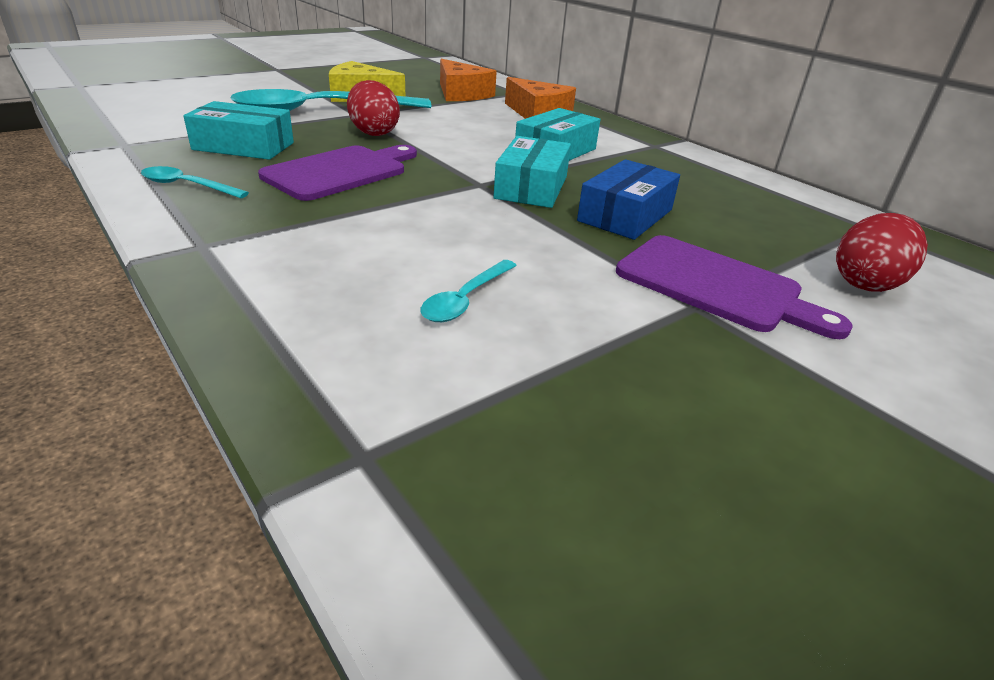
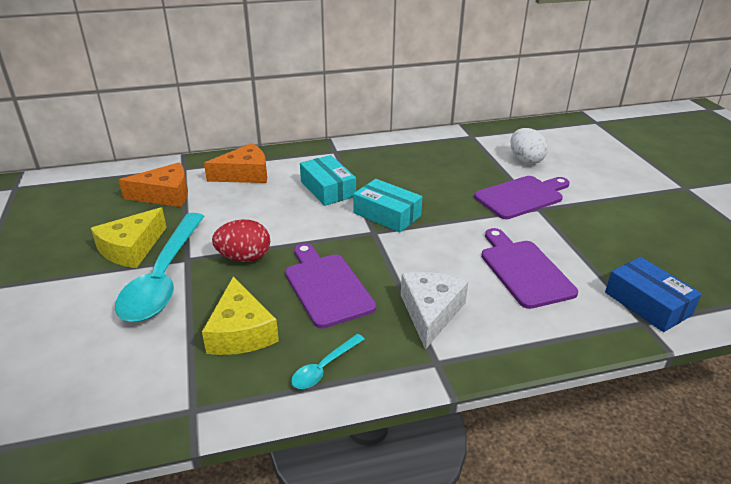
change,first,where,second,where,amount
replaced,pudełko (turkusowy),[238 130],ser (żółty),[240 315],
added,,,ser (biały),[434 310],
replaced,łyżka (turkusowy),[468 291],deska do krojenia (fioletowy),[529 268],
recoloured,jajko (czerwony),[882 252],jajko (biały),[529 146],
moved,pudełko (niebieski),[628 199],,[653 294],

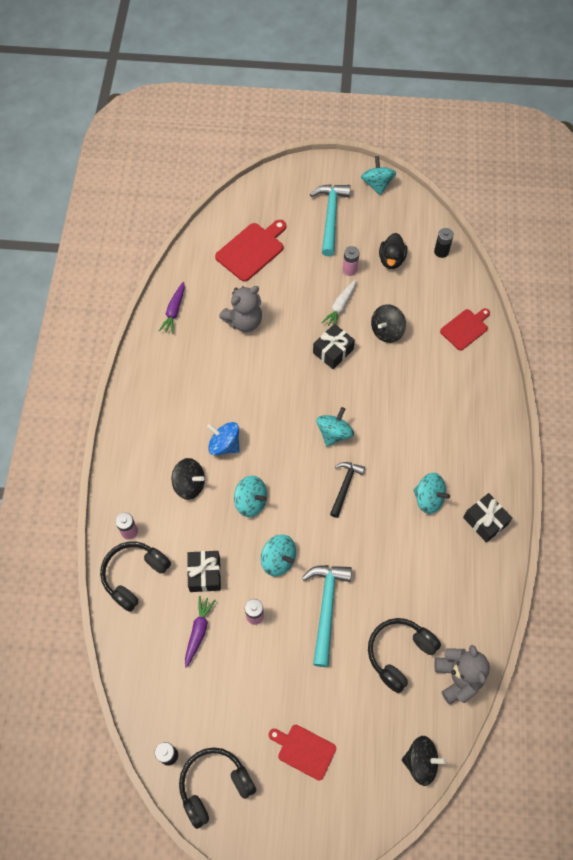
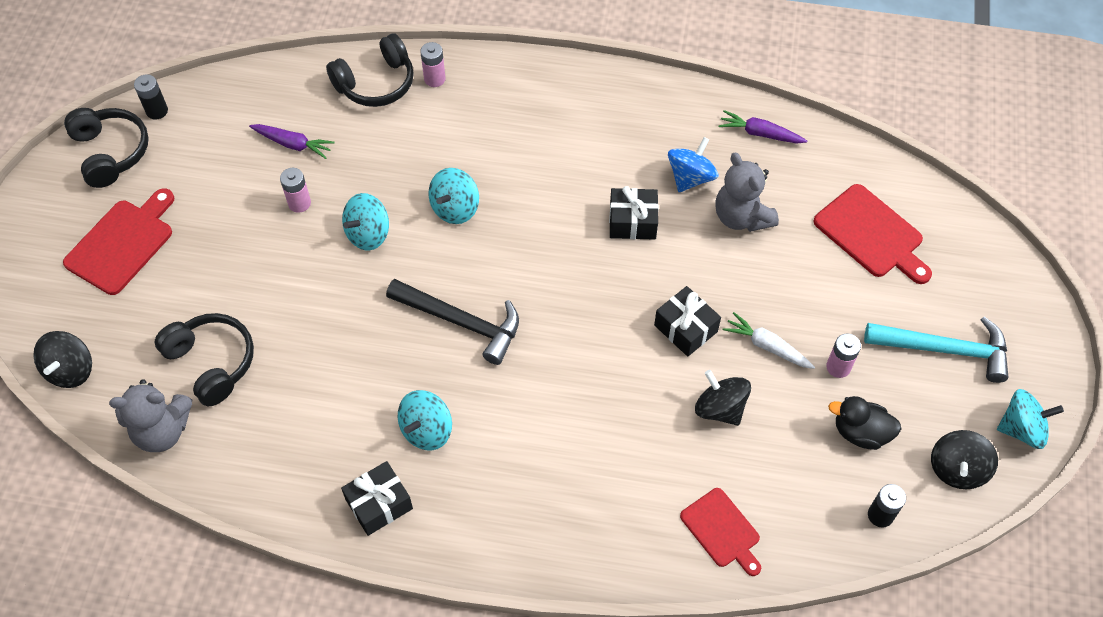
change,first,where,second,where,amount
resized,deska do krojenia (czerwony),[302 753],,[118 241],x1.50
turned,słuchawki (czarny),[135 577],,[370 70],105 degrees clockwise
resized,młotek (czarny),[347 490],,[452 322],x1.60
moved,prezent (czarny),[204 571],,[634 212],
moved,bączek (niebieski),[223 438],,[693 164],
moved,bączek (czarny),[188 479],,[964 459],
removed,młotek (turkusowy),[327 616],,,
removed,bączek (turkusowy),[335 426],,,

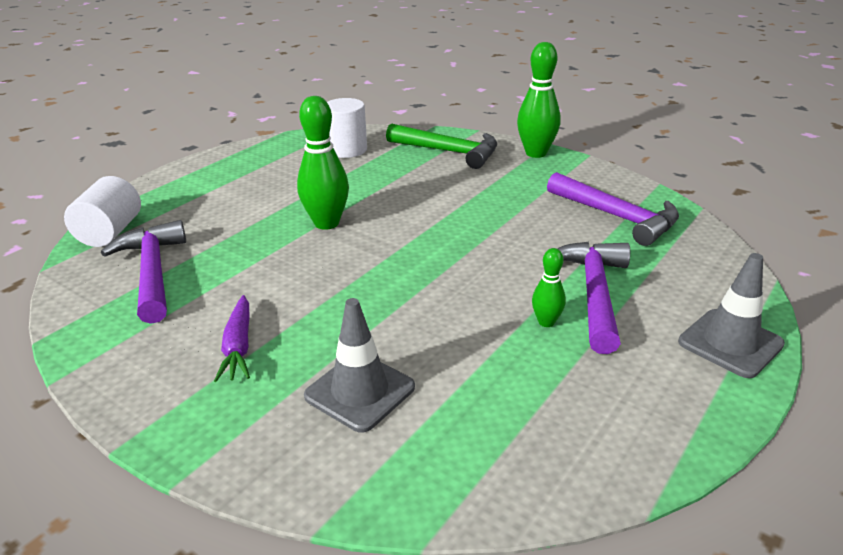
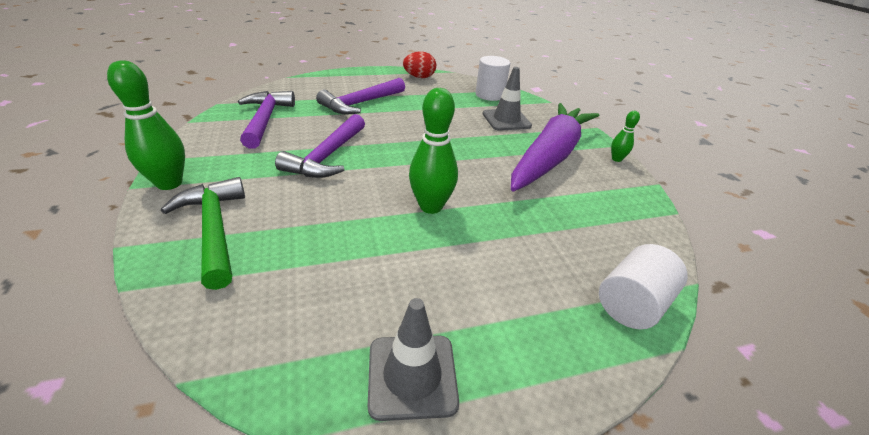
change,first,where,second,where,amount
moved,młotek (fioletowy),[143 272],,[320 146],
moved,pachołek (szary),[731 315],,[413 359],
added,,,jajko (czerwony),[419 64],
moved,walec (biały),[347 128],,[492 78],
resized,marchewka (fioletowy),[232 338],,[555 147],x2.45
moved,kręgiel (zielony),[549 287],,[625 136],

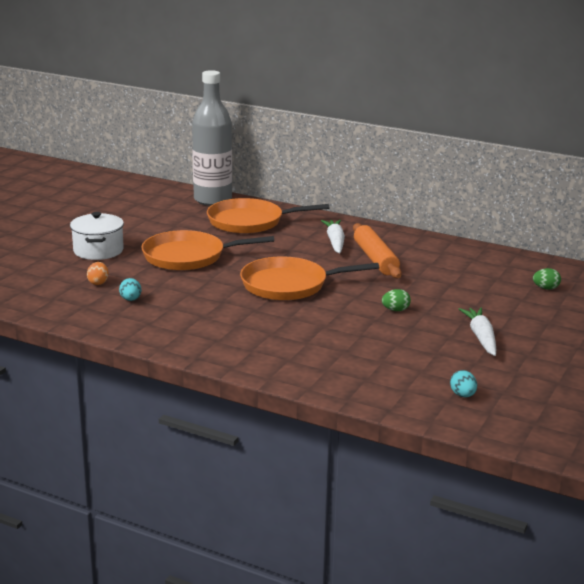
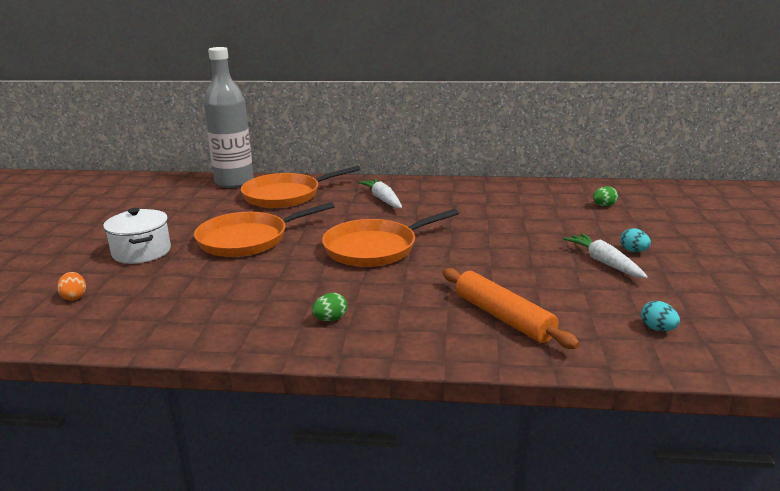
change,first,where,second,where,amount
moved,jajko (pomarańczowy),[98 273],,[71 286],
moved,jajko (zielony),[396 300],,[329 307],
moved,wałek do ciasta (pomarańczowy),[377 250],,[511 308],
moved,jajko (turkusowy),[130 289],,[635 240],

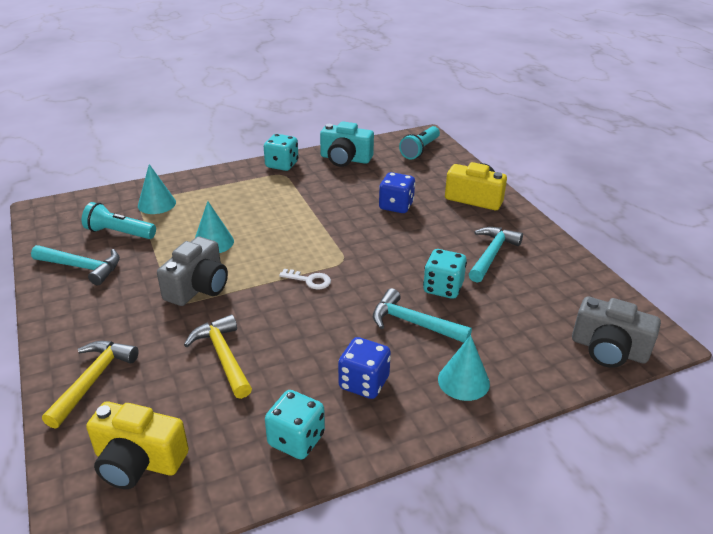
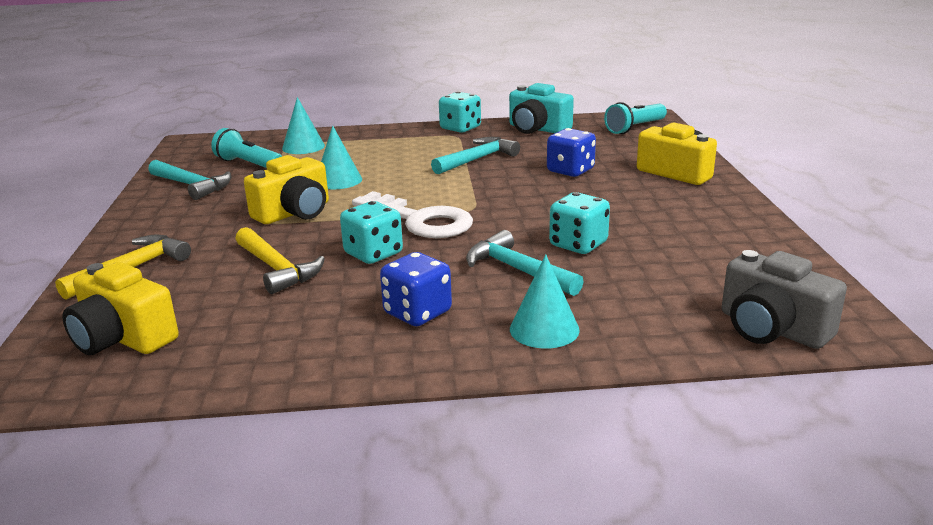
change,first,where,second,where,amount
turned,młotek (żółty),[218 357],,[280 260],150 degrees clockwise
recoloured,aparat fotograficzny (szary),[192 271],aparat fotograficzny (żółty),[286 189],
moved,kostka do gry (turkusowy),[295 424],,[371 232],
resized,klucz (biały),[305 279],,[412 214],x2.15
moved,młotek (turkusowy),[496 255],,[475 155],

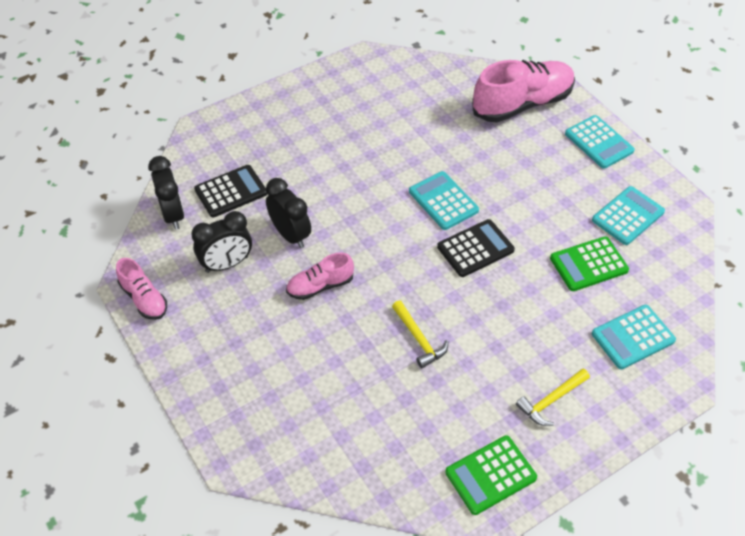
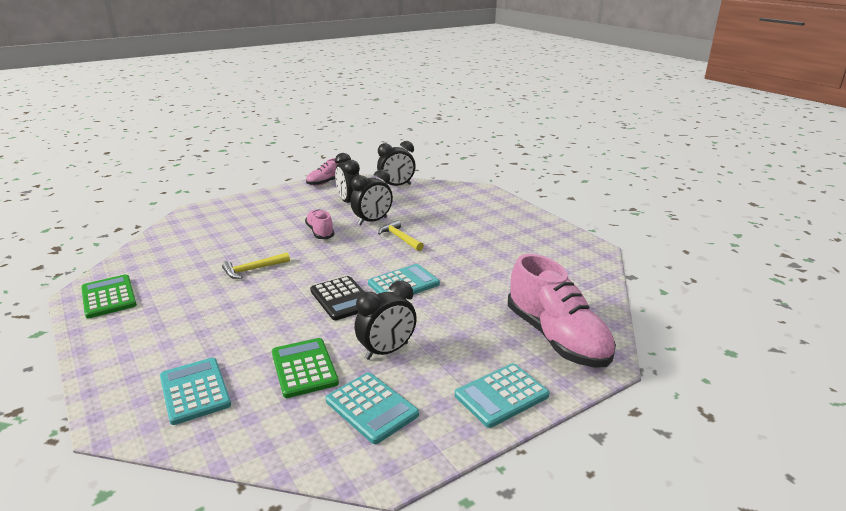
change,first,where,second,where,amount
added,,,budzik (czarny),[386 320],
moved,młotek (żółty),[553 397],,[401 235],
removed,kalkulator (czarny),[230 191],,,

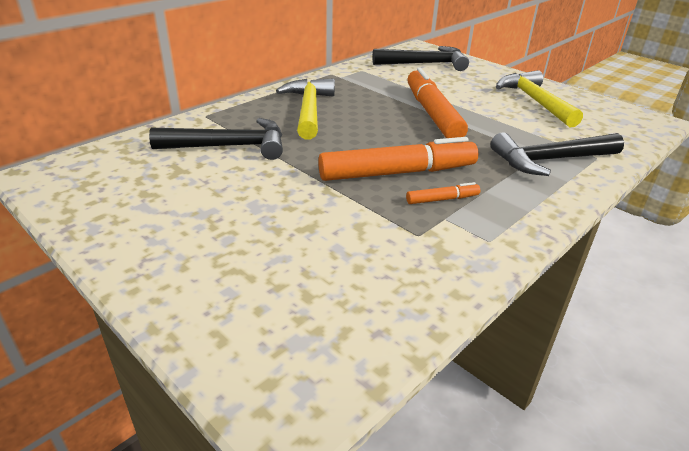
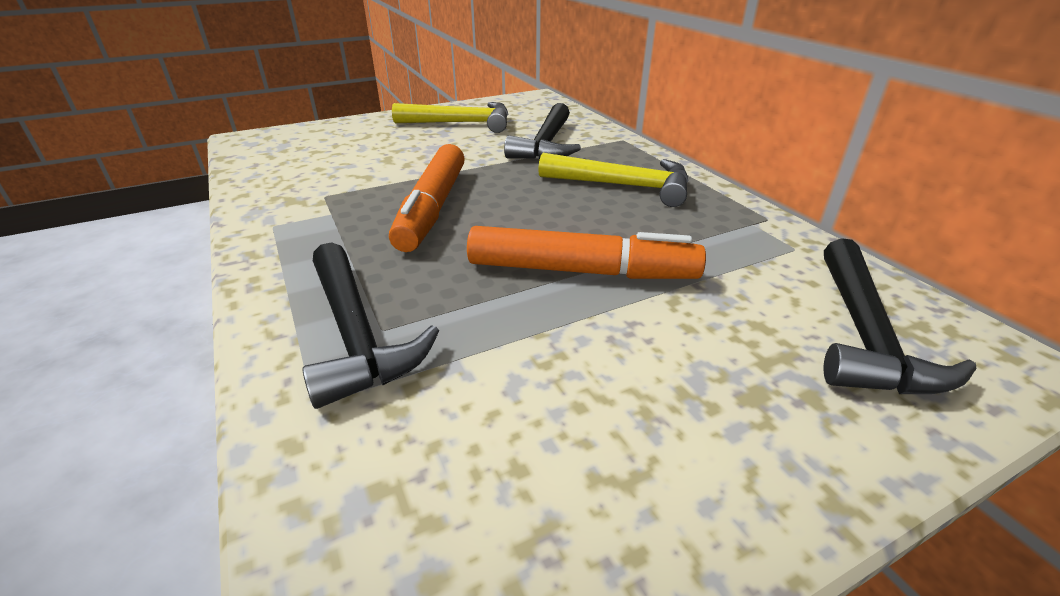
change,first,where,second,where,amount
turned,młotek (czarny),[557 154],,[370 325],150 degrees clockwise
moved,młotek (żółty),[539 98],,[450 117],
removed,flamaster (pomarańczowy),[443 193],,,

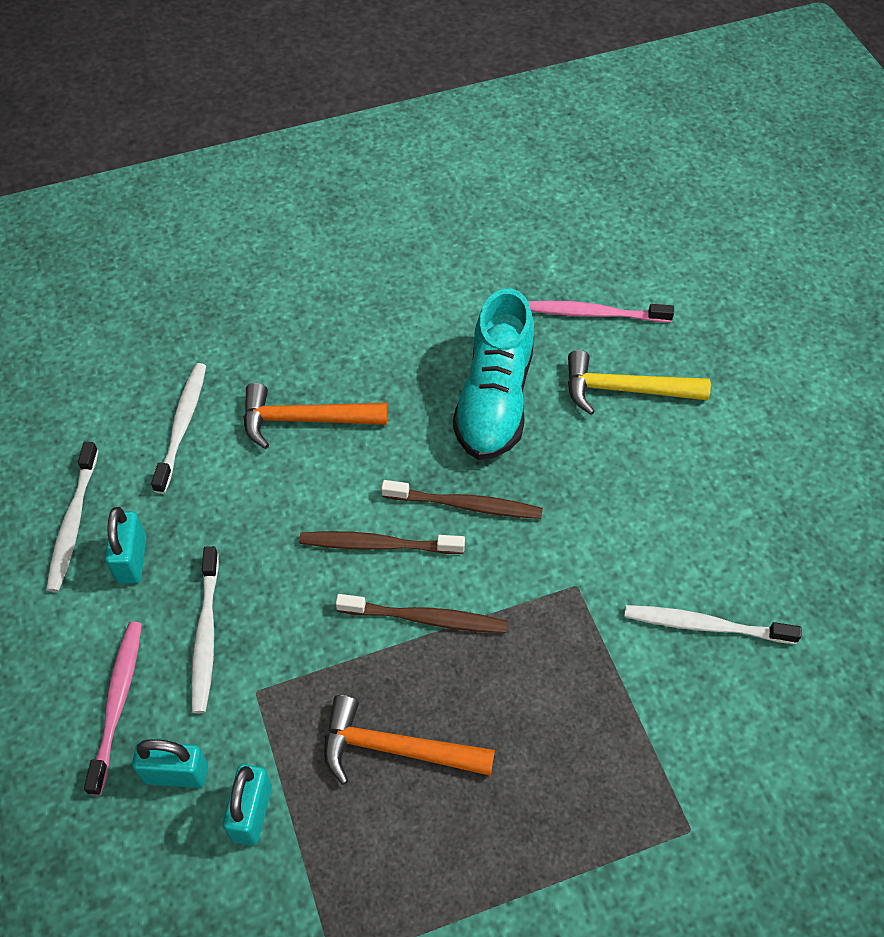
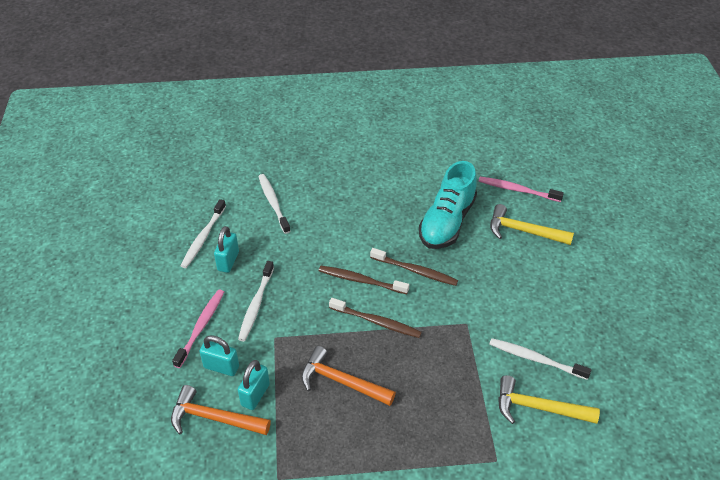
change,first,where,second,where,amount
moved,młotek (pomarańczowy),[315 416],,[221 410],
turned,szczoteczka do zębów (biały),[178 428],,[274 204],45 degrees counterclockwise
added,,,młotek (żółty),[549 399],

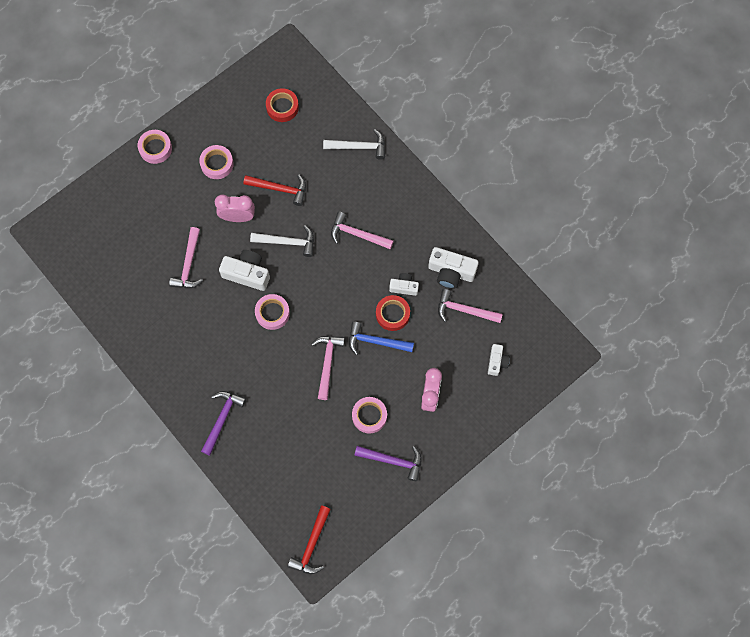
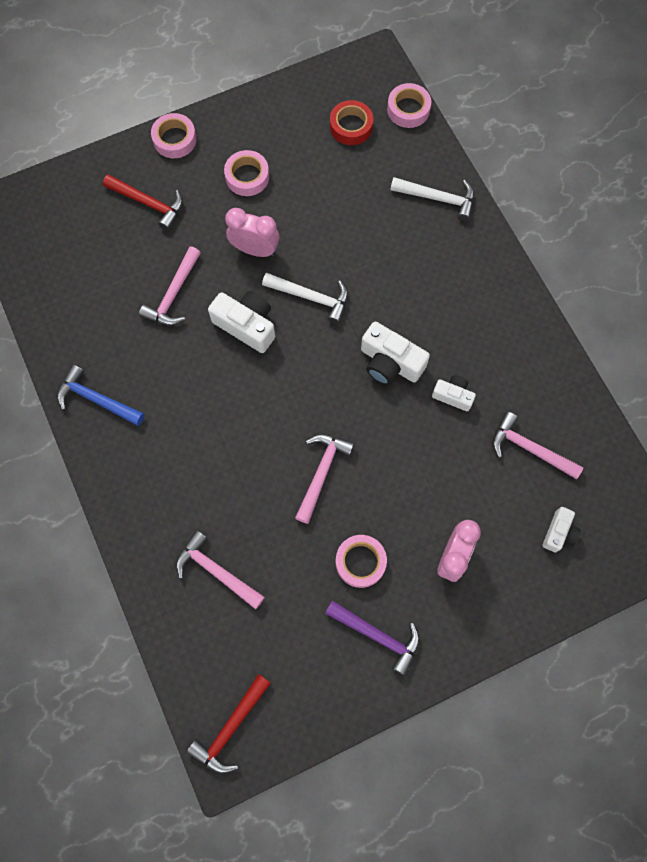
change,first,where,second,where,amount
moved,młotek (niebieski),[381 338],,[101 395],
moved,młotek (czerwony),[274 190],,[143 202],
moved,młotek (różowy),[362 231],,[220 569],
moved,aparat fotograficzny (biały),[453 268],,[395 353],
moved,taśma klejąca (różowy),[272 312],,[409 105],
removed,młotek (fioletowy),[223 423],,,
removed,taśma klejąca (czerwony),[393 313],,,

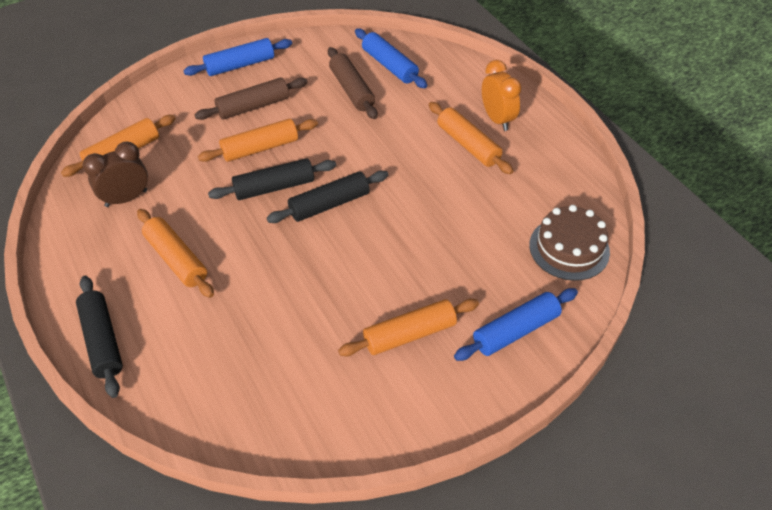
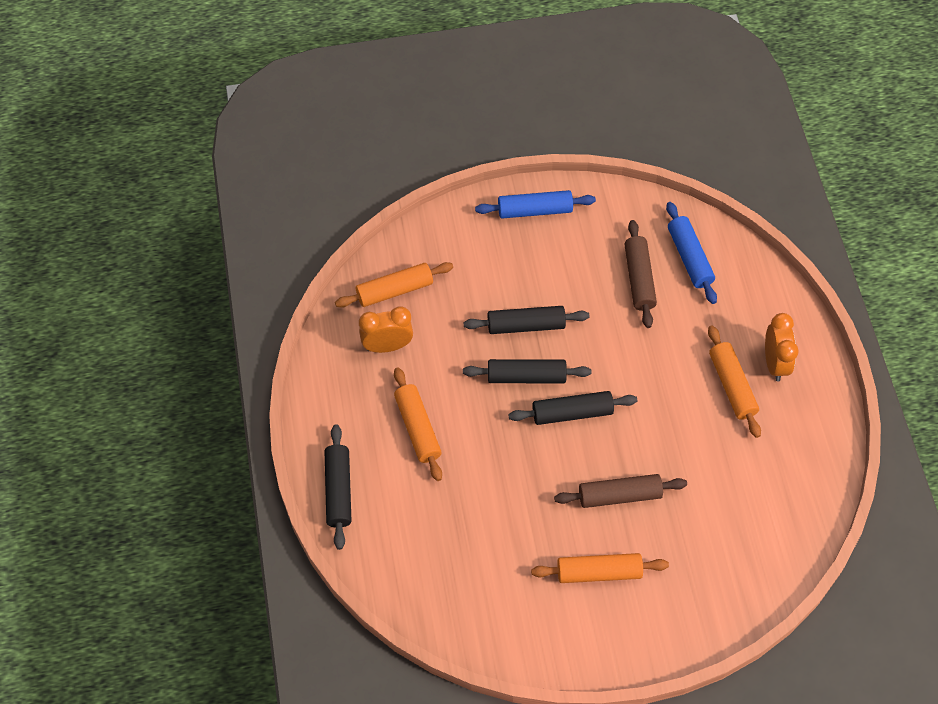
change,first,where,second,where,amount
recoloured,budzik (brązowy),[115 174],budzik (pomarańczowy),[386 329],
recoloured,wałek do ciasta (pomarańczowy),[258 140],wałek do ciasta (czarny),[527 320],
moved,wałek do ciasta (brązowy),[251 98],,[620 491],
removed,wałek do ciasta (niebieski),[516 324],,,
removed,tort (brązowy),[569 243],,,

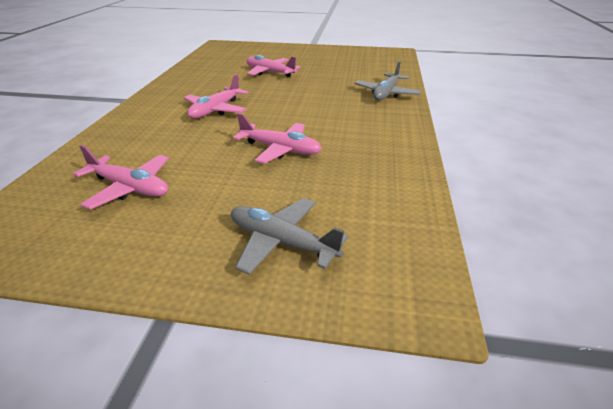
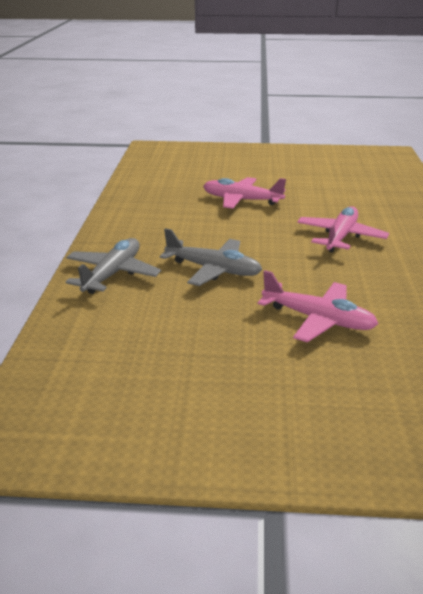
change,first,where,second,where,amount
moved,samolot (szary),[289 236],,[211 257],
removed,samolot (różowy),[121 177],,,

